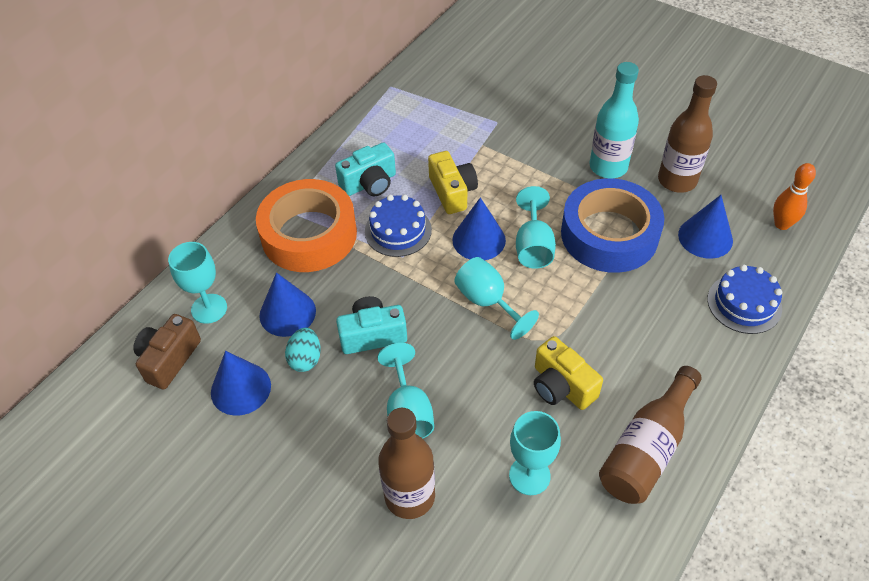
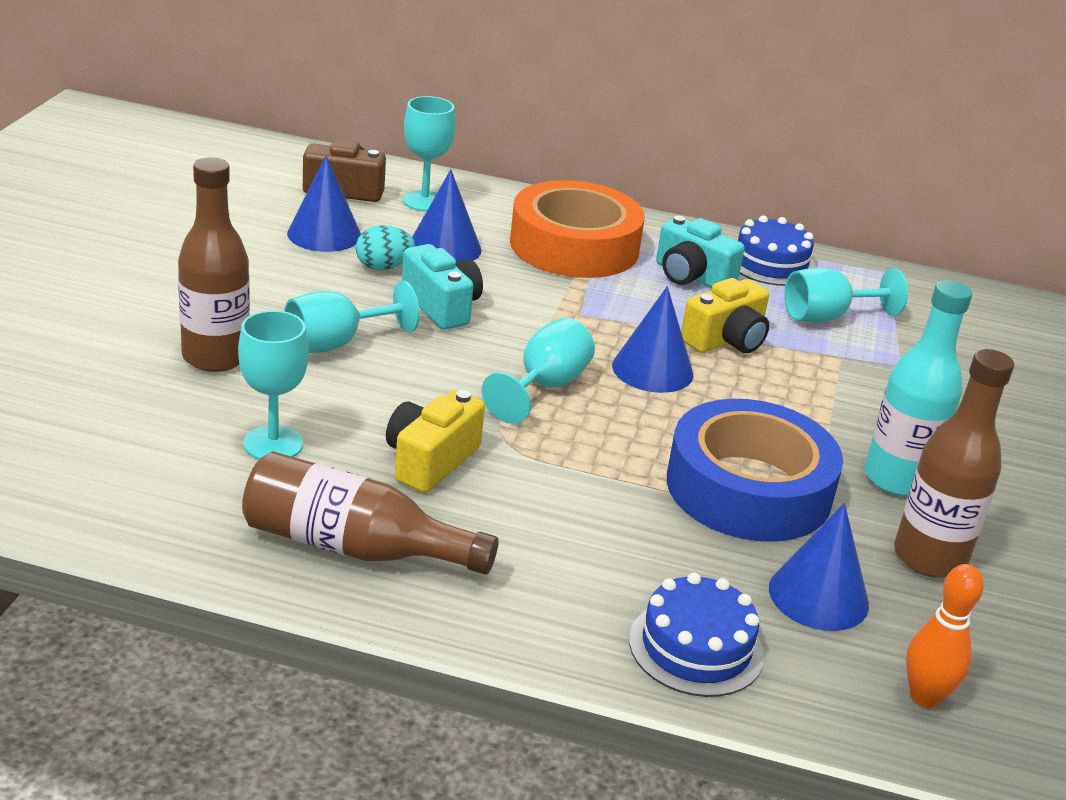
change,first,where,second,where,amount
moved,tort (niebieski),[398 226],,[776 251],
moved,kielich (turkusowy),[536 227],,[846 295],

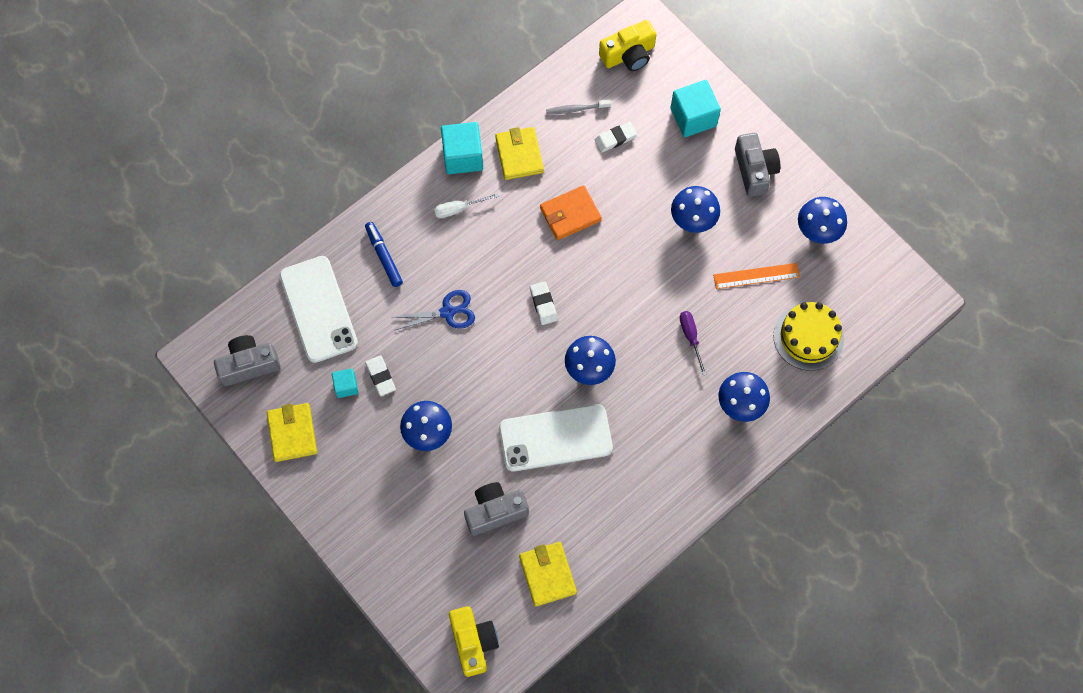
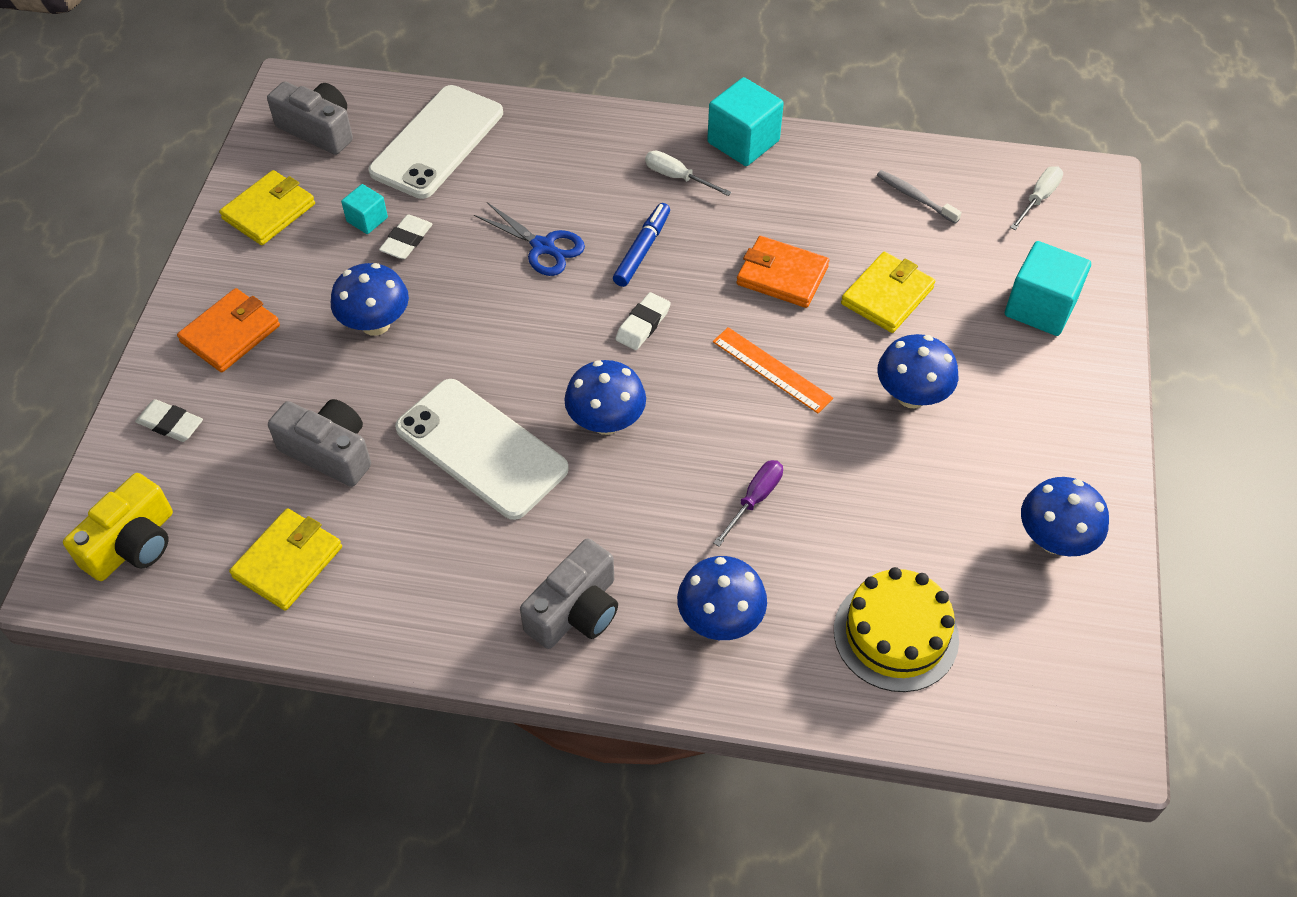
change,first,where,second,where,amount
moved,gumka do mazania (biały),[616 137],,[169 420],
added,,,portfel (pomarańczowy),[228 330],
moved,aparat fotograficzny (szary),[758 165],,[569 593],
moved,flamaster (niebieski),[384 254],,[641 245],
moved,linijka (pomarańczowy),[756 276],,[773 370],
moved,portfel (żółty),[519 153],,[888 292],
replaced,aparat fotograficzny (żółty),[627 45],śrubokręt (biały),[1036 198],

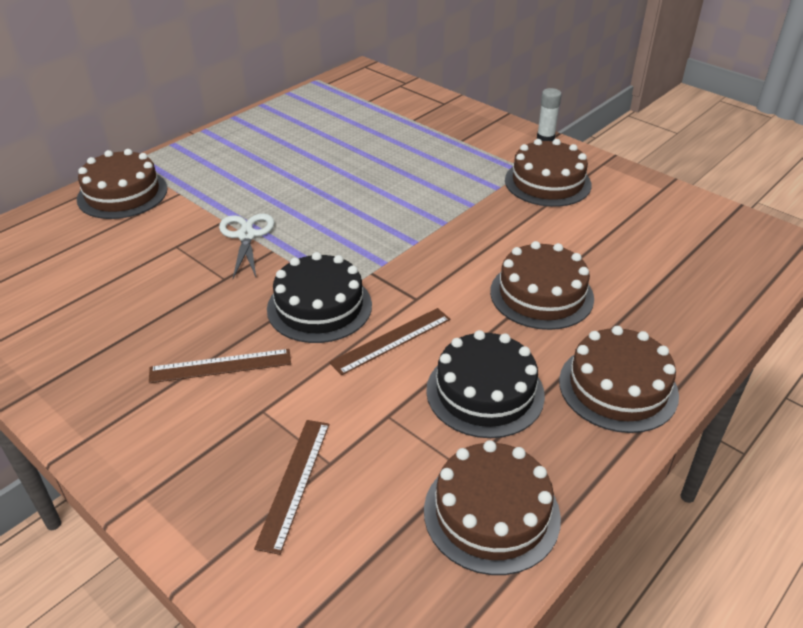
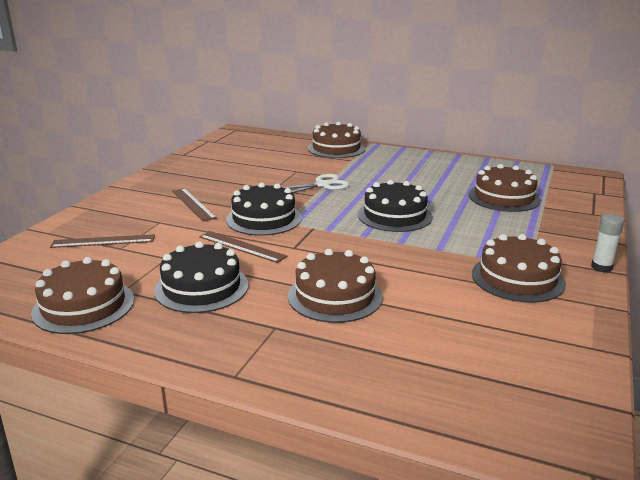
change,first,where,second,where,amount
added,,,tort (czarny),[395 206],
moved,tort (brązowy),[619 379],,[505 188],

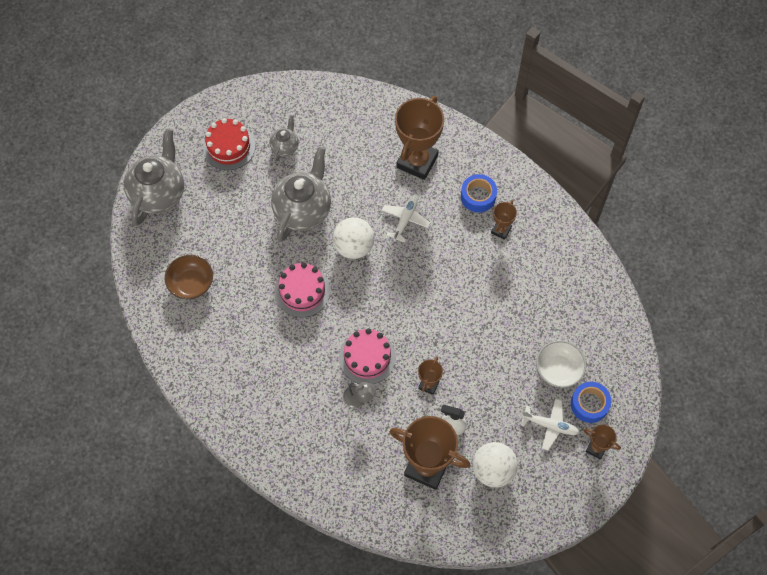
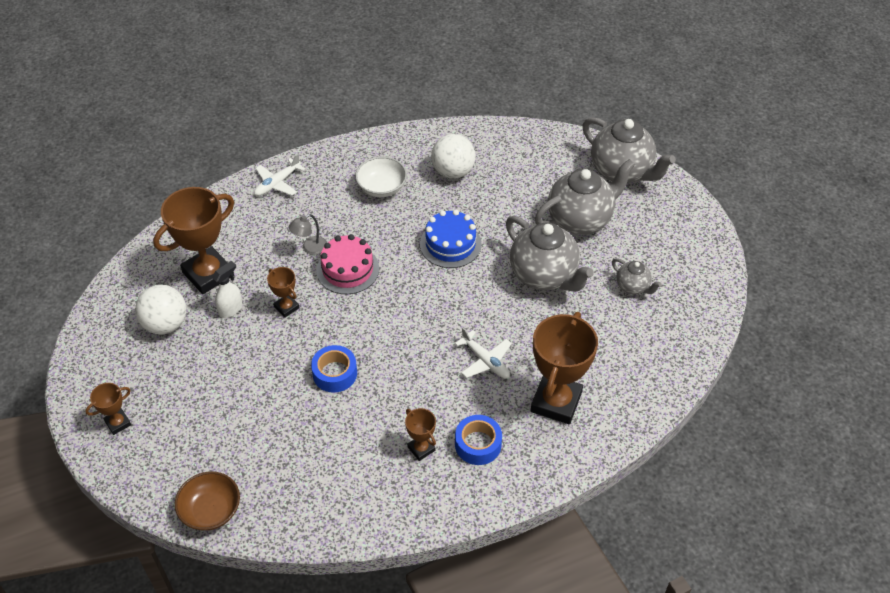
change,first,where,second,where,amount
moved,miska (brązowy),[189 277],,[207 501],
moved,samolot (biały),[550 424],,[279 175],
moved,taśma klejąca (niebieski),[591 402],,[334 369],
moved,miska (biały),[561 364],,[381 177],
recoloured,tort (różowy),[302 290],tort (niebieski),[450 239],
moved,piłka (biały),[353 238],,[453 156],
turned,puchar (brązowy),[419 138],,[564 368],60 degrees clockwise
added,,,imbryk (szary),[585 197],
removed,tort (czerwony),[229 144],,,

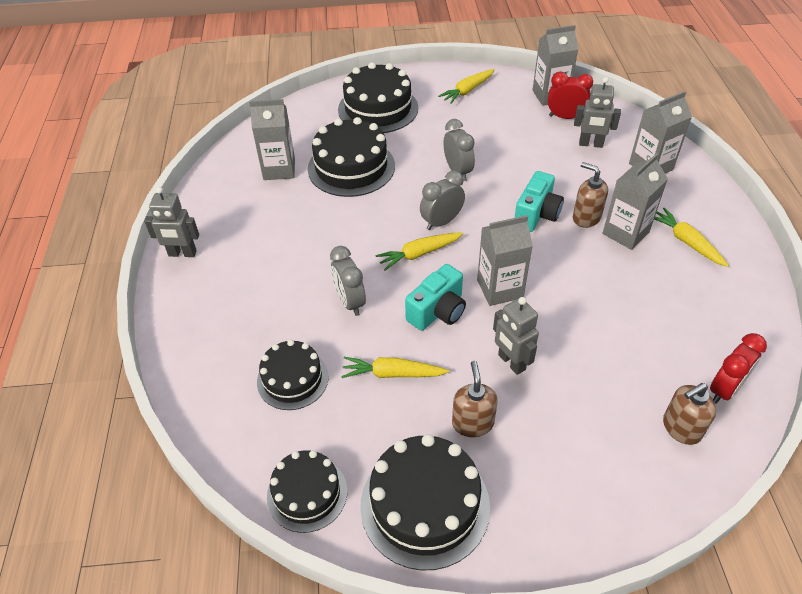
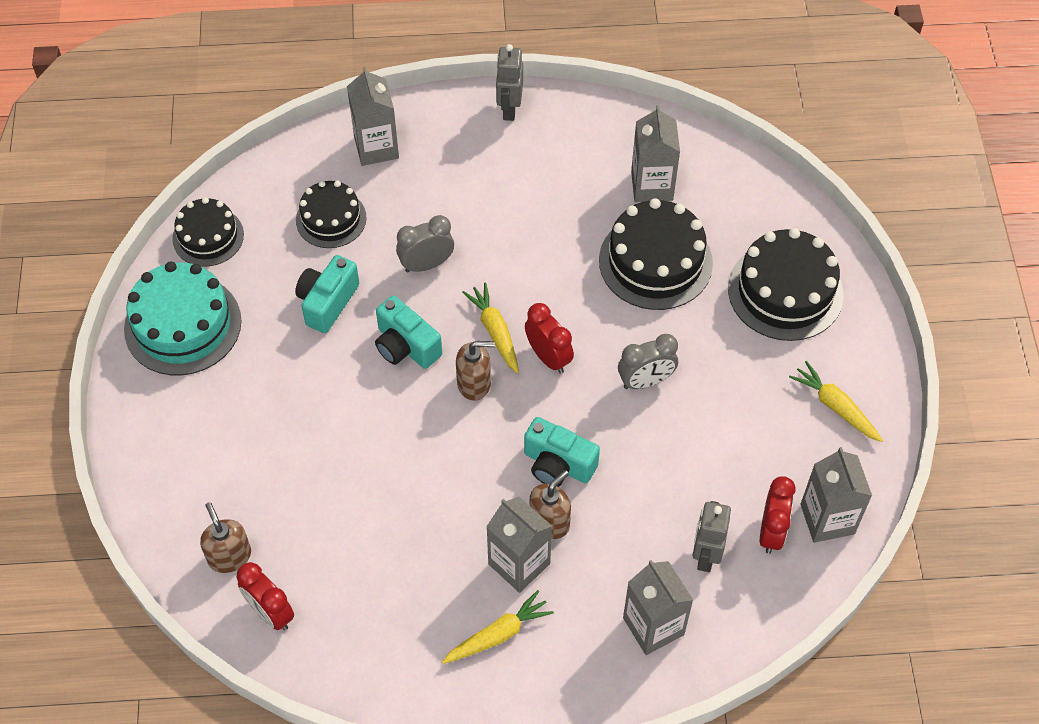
change,first,where,second,where,amount
recoloured,tort (czarny),[425 502],tort (turkusowy),[183 318],
replaced,marchewka (żółty),[395 367],aparat fotograficzny (turkusowy),[327 294],
moved,karton mleka (szary),[505 260],,[373 116],
moved,dozownik mydła (brązowy),[475 399],,[475 371],
recoloured,budzik (szary),[442 200],budzik (czerwony),[549 338],
removed,robot (szary),[516 336],,,

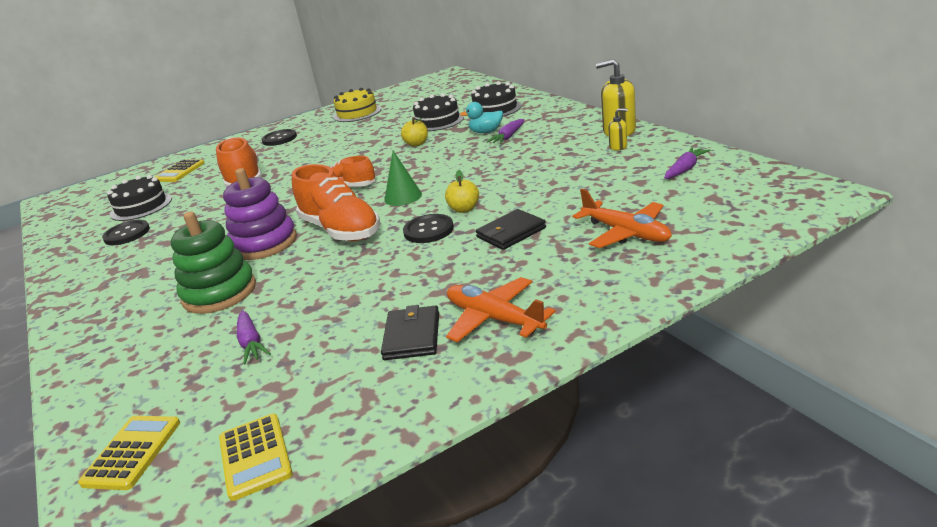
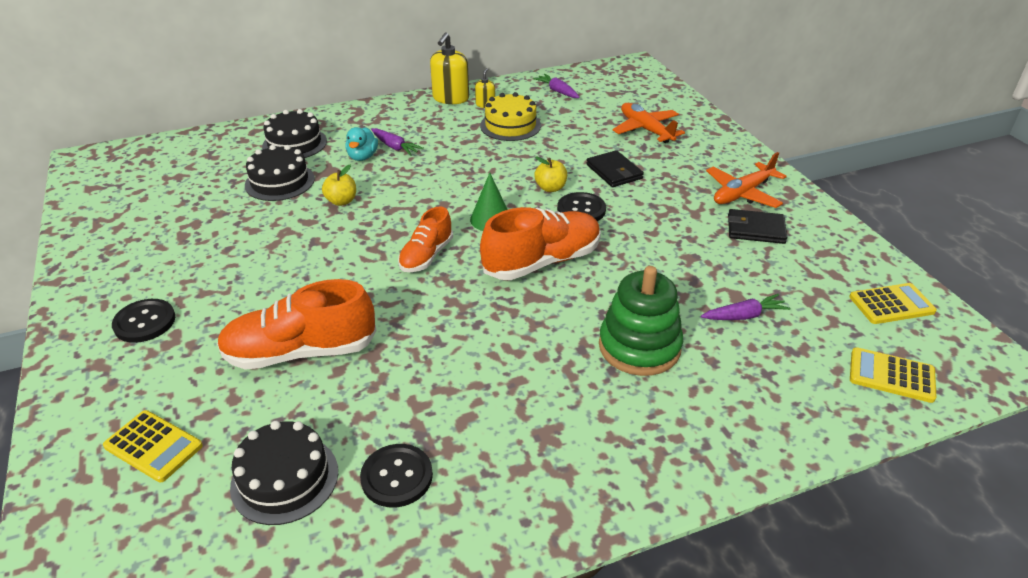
change,first,where,second,where,amount
moved,tort (żółty),[357 105],,[510 116],
turned,samolot (pomarańczowy),[622 218],,[648 123],90 degrees counterclockwise
removed,zabawka nakładanka (fioletowy),[260 214],,,

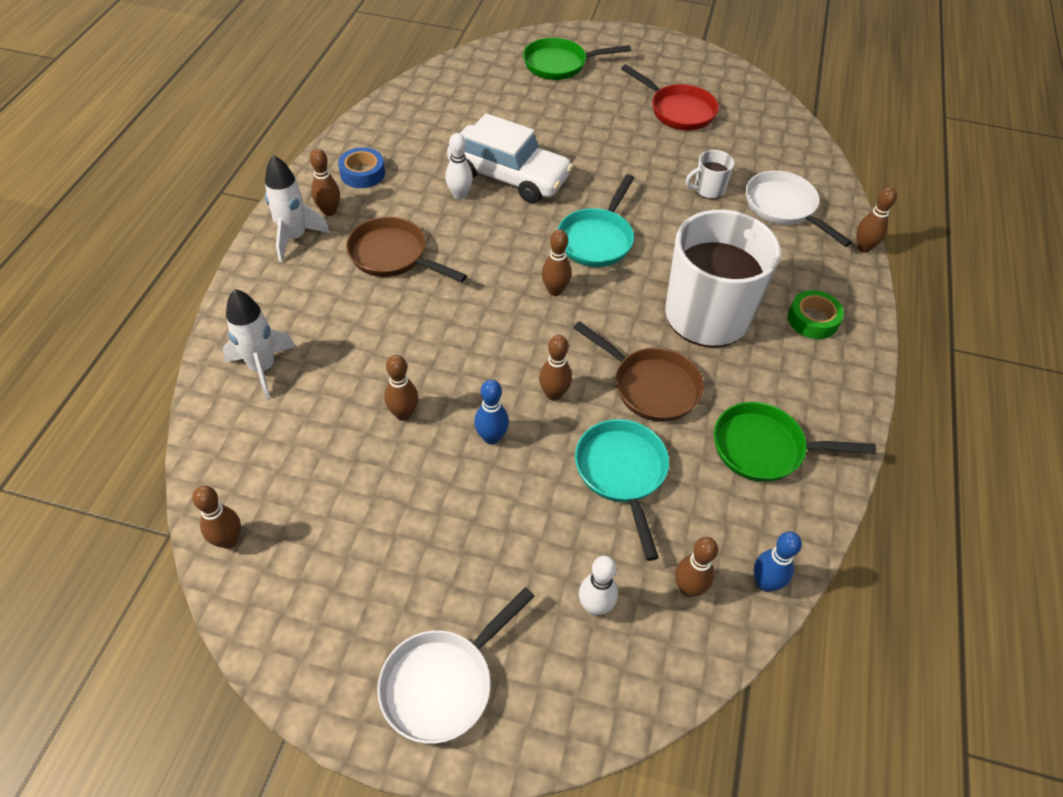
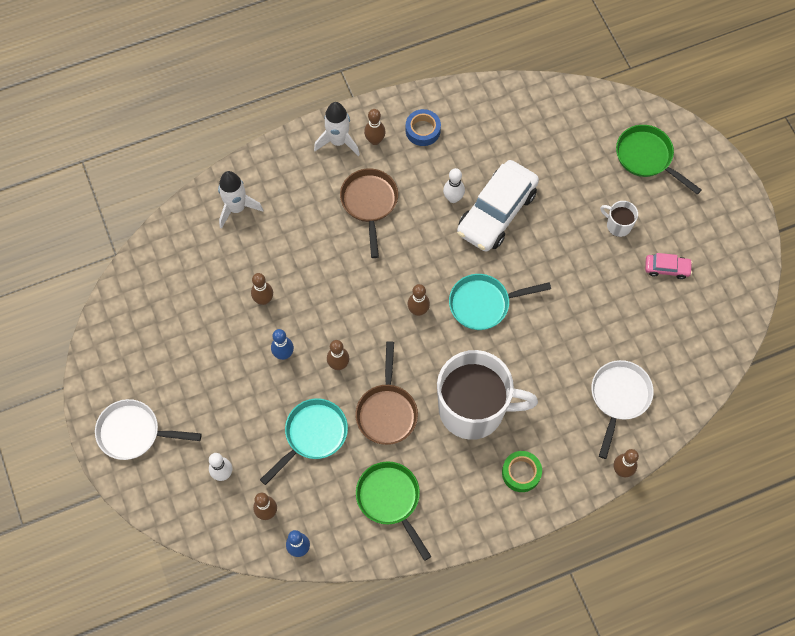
change,first,where,second,where,amount
turned,samochód (biały),[510 158],,[498 206],45 degrees clockwise
moved,kubek (biały),[710 174],,[619 219],
replaced,patelnia (czerwony),[670 97],samochód (różowy),[669 266],
removed,kręgiel (brązowy),[216 517],,,

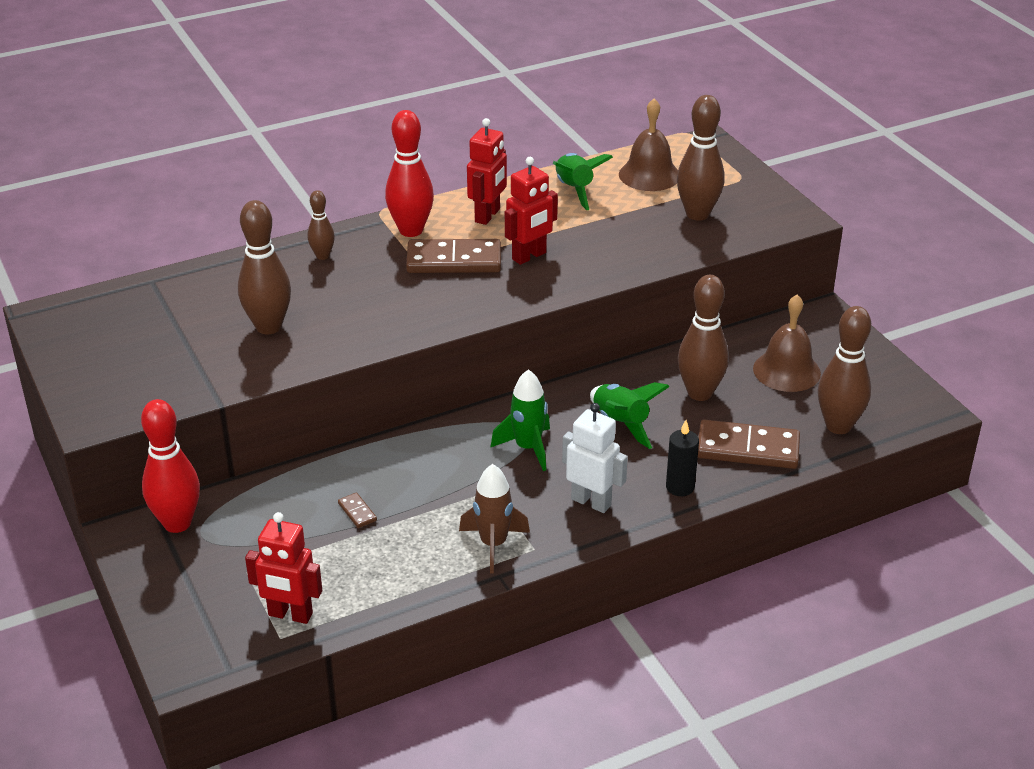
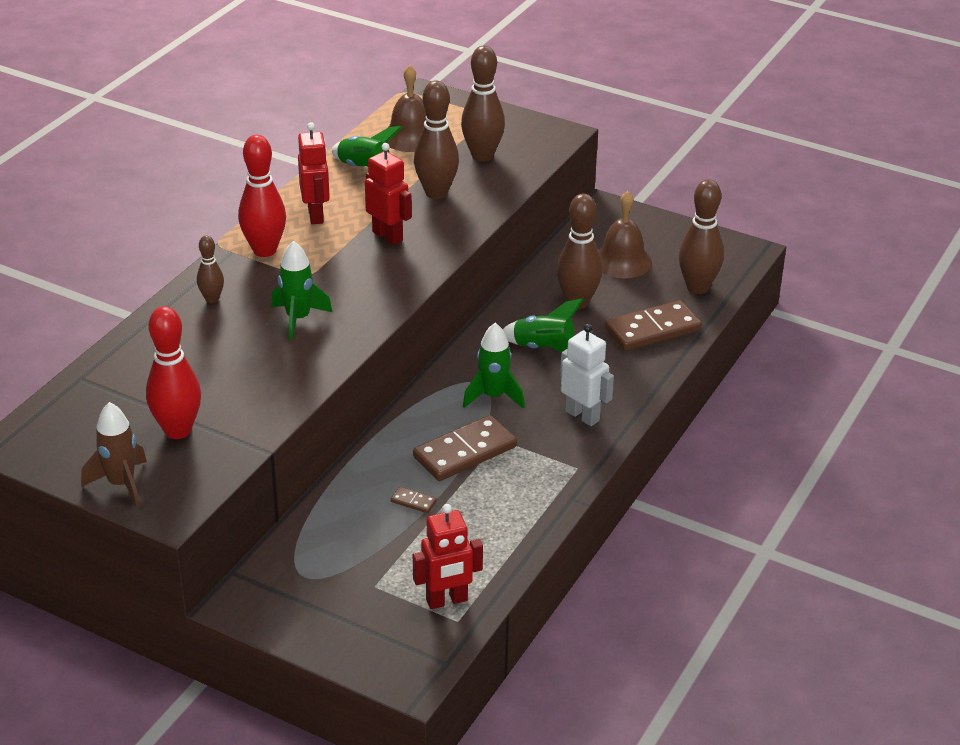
change,first,where,second,where,amount
moved,rakieta (brązowy),[494 519],,[114 455],
moved,kręgiel (czerwony),[170 466],,[173 372],
added,,,rakieta (zielony),[302 291],
turned,robot (czerwony),[531 211],,[388 194],60 degrees counterclockwise
moved,kostka domina (brązowy),[453 256],,[465 448],
moved,kręgiel (brązowy),[264 267],,[436 139],
turned,robot (biały),[595 458],,[587 375],45 degrees clockwise
removed,świeca (czarny),[682 458],,,

